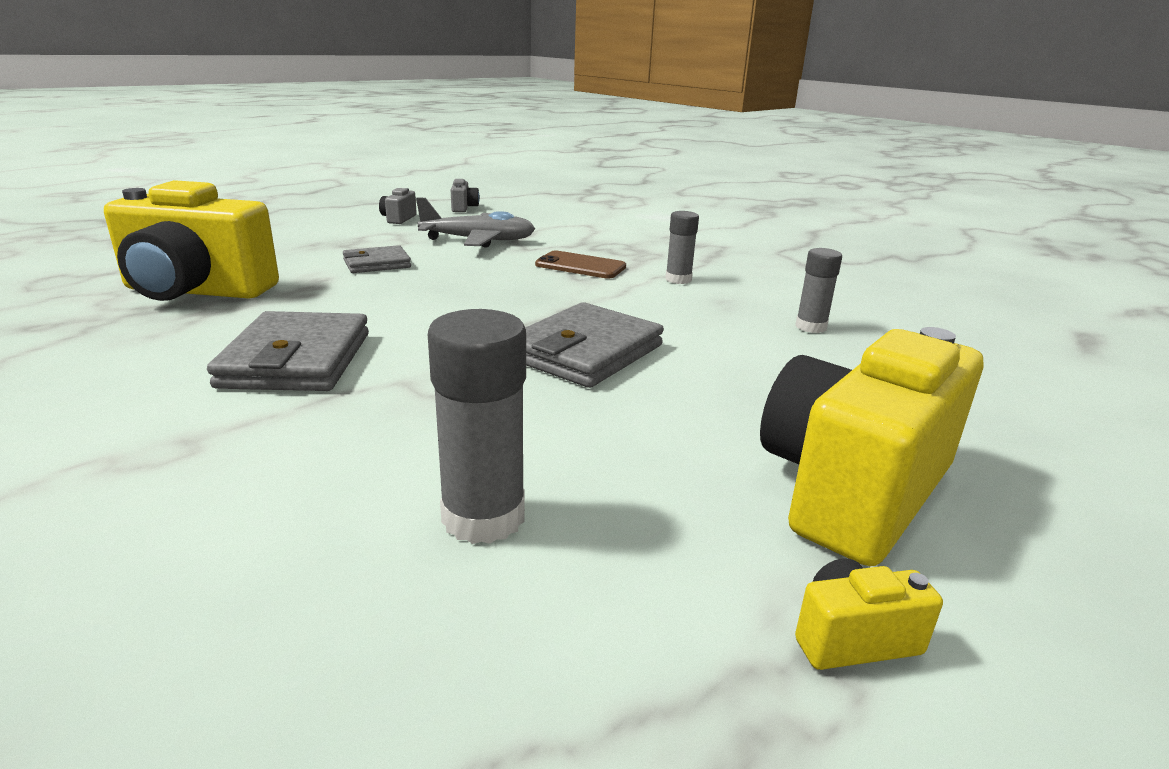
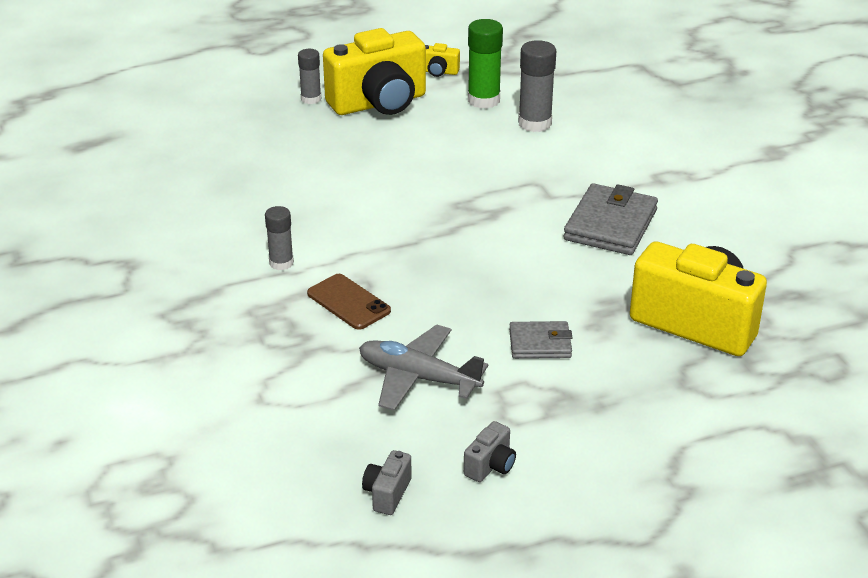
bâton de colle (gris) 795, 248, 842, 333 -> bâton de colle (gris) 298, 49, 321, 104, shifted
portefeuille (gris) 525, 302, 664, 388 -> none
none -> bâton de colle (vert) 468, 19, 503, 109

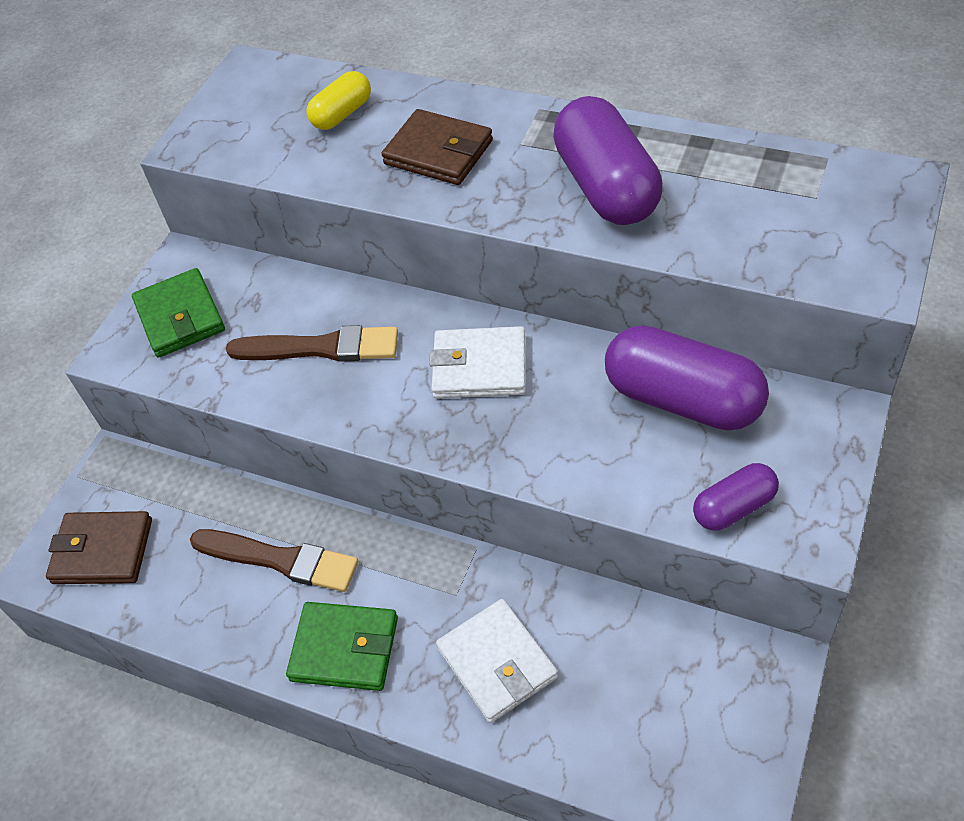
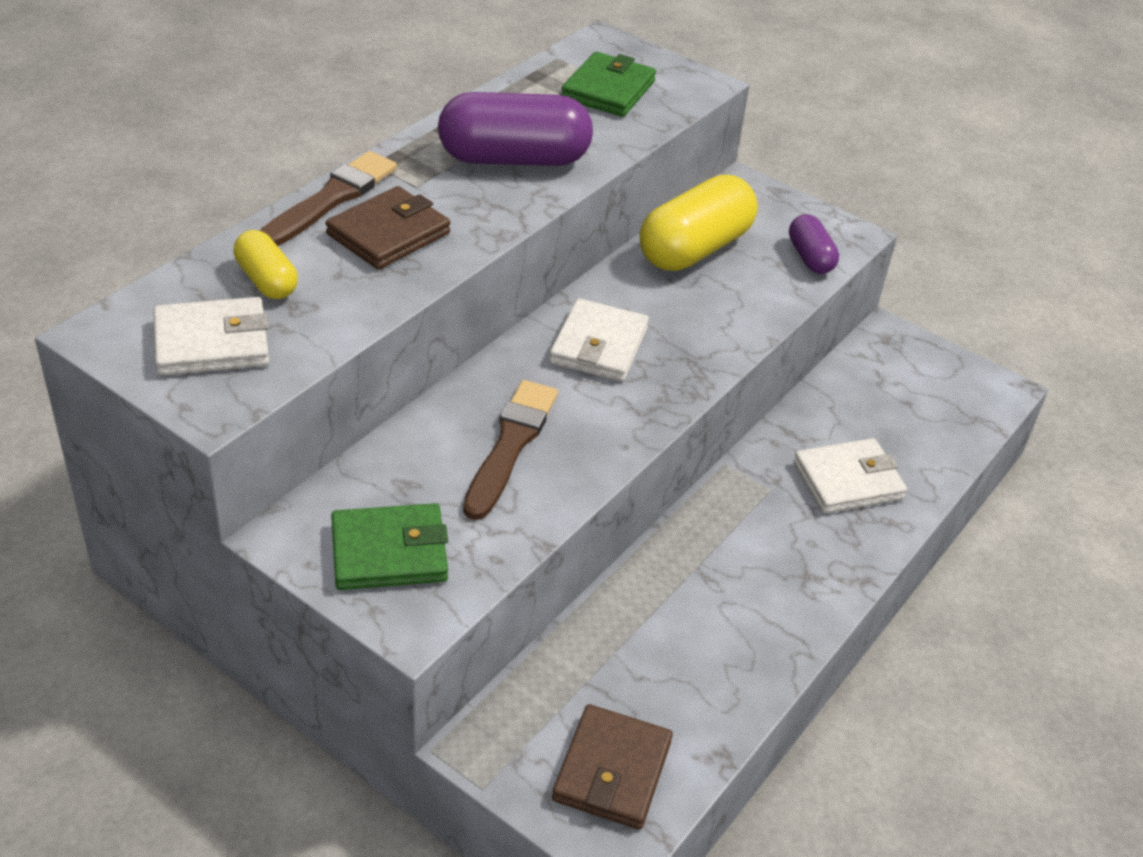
gélule (violet) 605, 325, 769, 431 -> gélule (jaune) 640, 175, 758, 271
pinceau (marron) 190, 529, 358, 592 -> pinceau (marron) 260, 151, 397, 246, shifted
portefeuille (vert) 286, 602, 398, 691 -> portefeuille (vert) 561, 52, 656, 117, shifted
none -> portefeuille (blanc) 153, 297, 269, 376

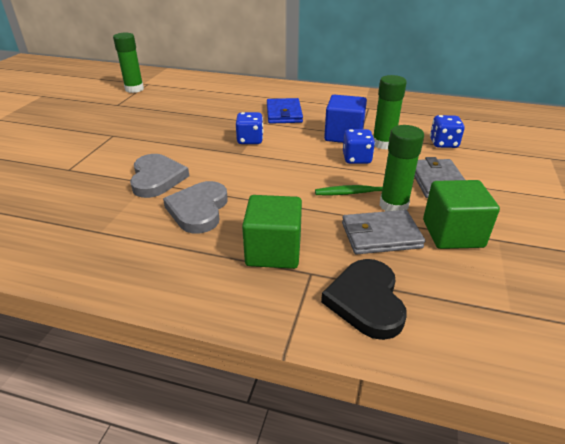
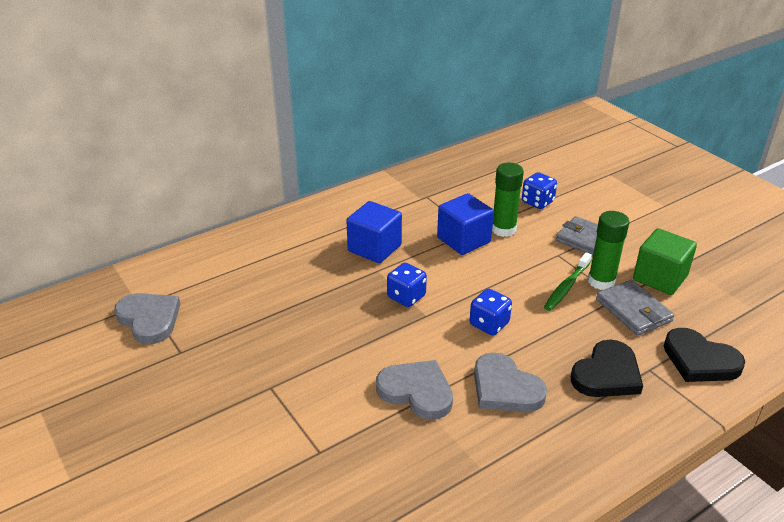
bâton de colle (vert) 113, 33, 144, 93 -> cœur (gris) 114, 293, 181, 344
portefeuille (bleu) 267, 98, 303, 124 -> cube (bleu) 346, 201, 402, 263
dé (bleu) 343, 129, 375, 164 -> dé (bleu) 470, 289, 512, 335, shifted
cube (vert) 242, 195, 302, 269 -> cœur (noir) 571, 340, 643, 397
portefeuille (gris) 342, 210, 425, 254 -> portefeuille (gris) 596, 280, 674, 336, 60 degrees counterclockwise

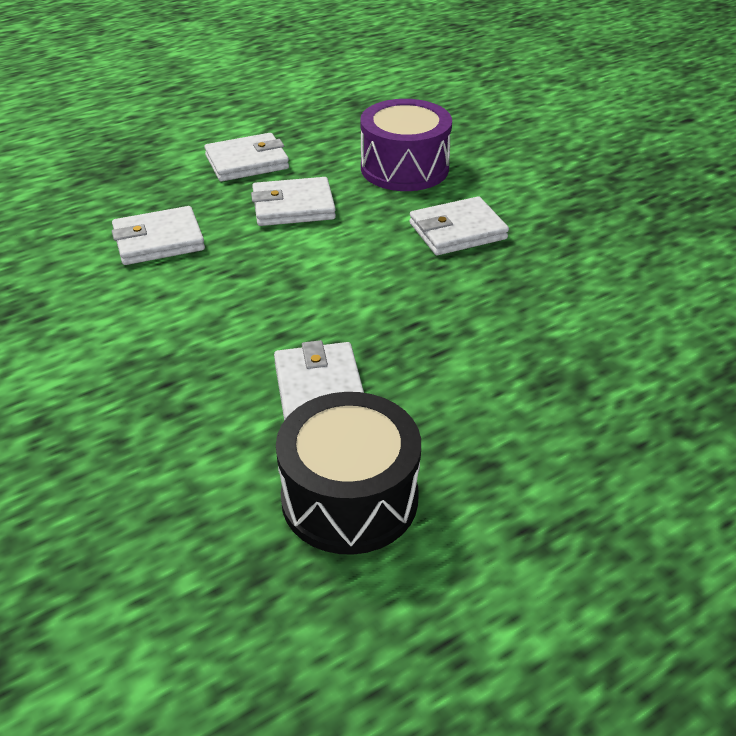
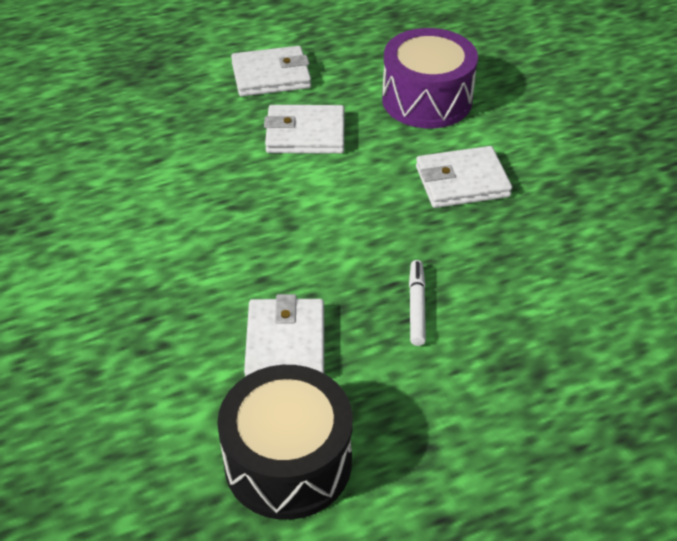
portefeuille (blanc) 112, 206, 205, 265 -> none
none -> feutre (blanc) 409, 260, 426, 346

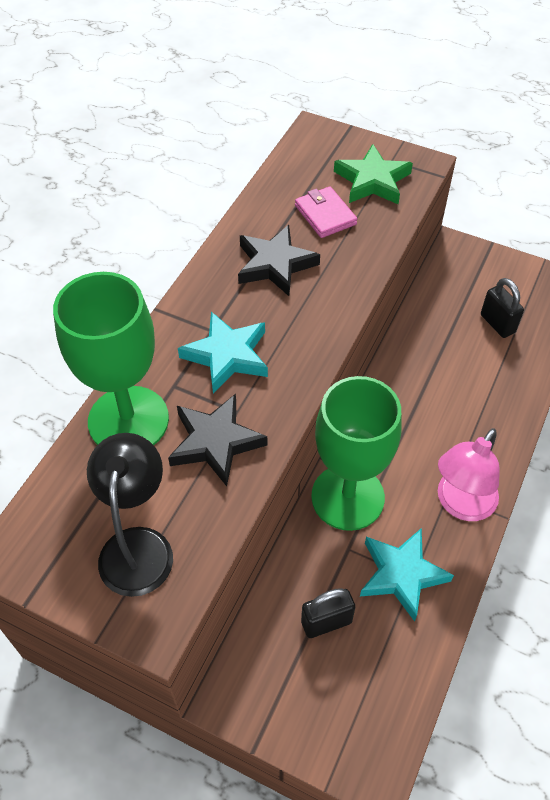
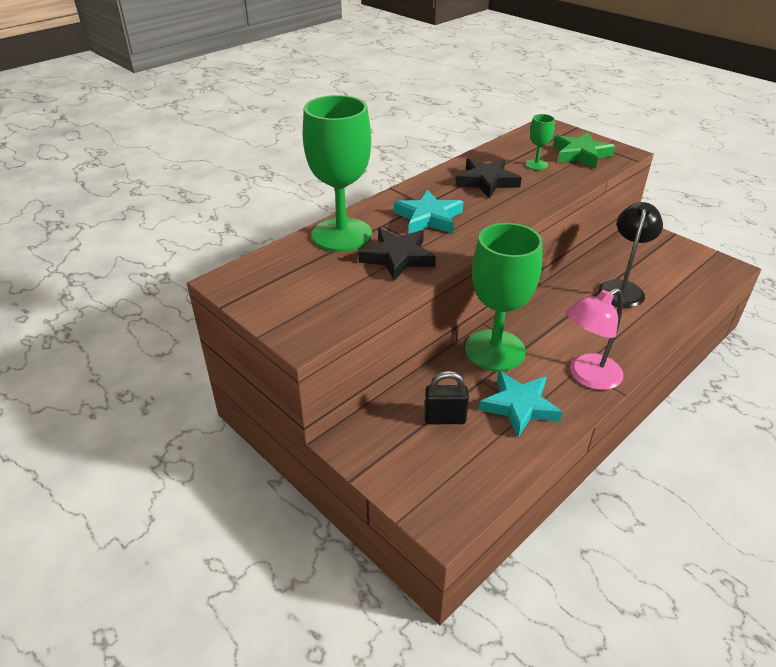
portefeuille (rose) 295, 186, 357, 238 -> verre à pied (vert) 525, 114, 555, 170
cadenas (noir) 481, 278, 524, 338 -> none
lampe (noir) 87, 433, 173, 597 -> lampe (noir) 598, 202, 663, 308, shifted

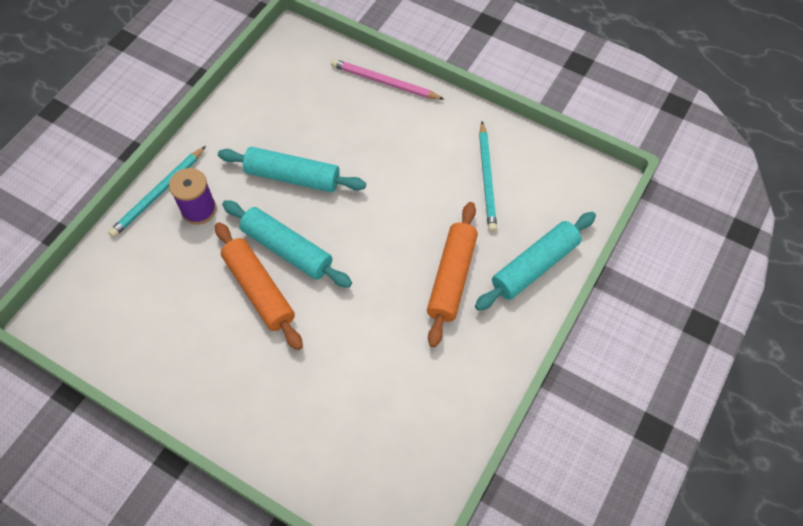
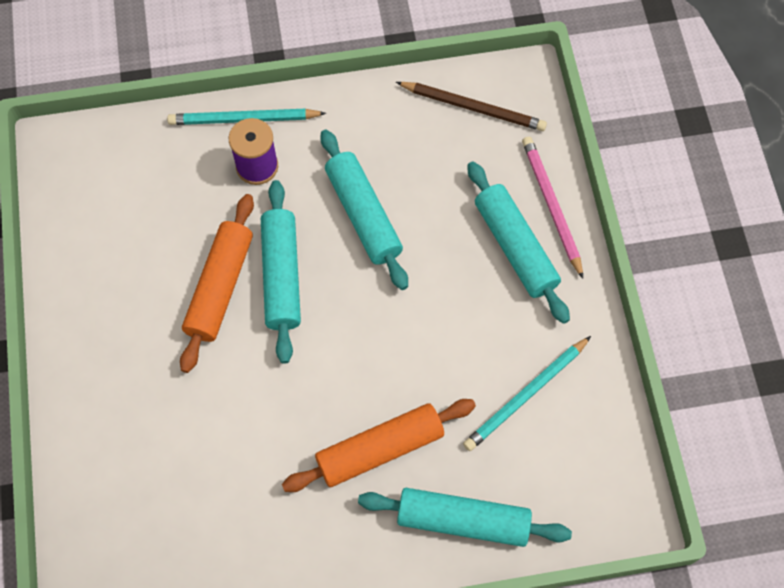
none -> crayon (marron) 396, 82, 547, 131
none -> rouleau à pâtisserie (turquoise) 467, 162, 570, 324

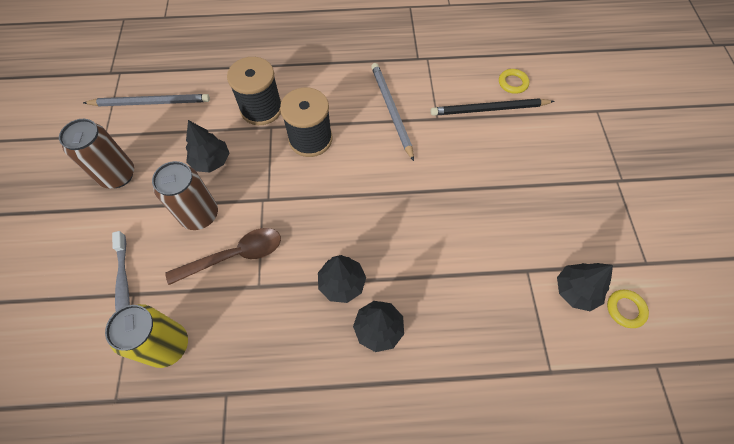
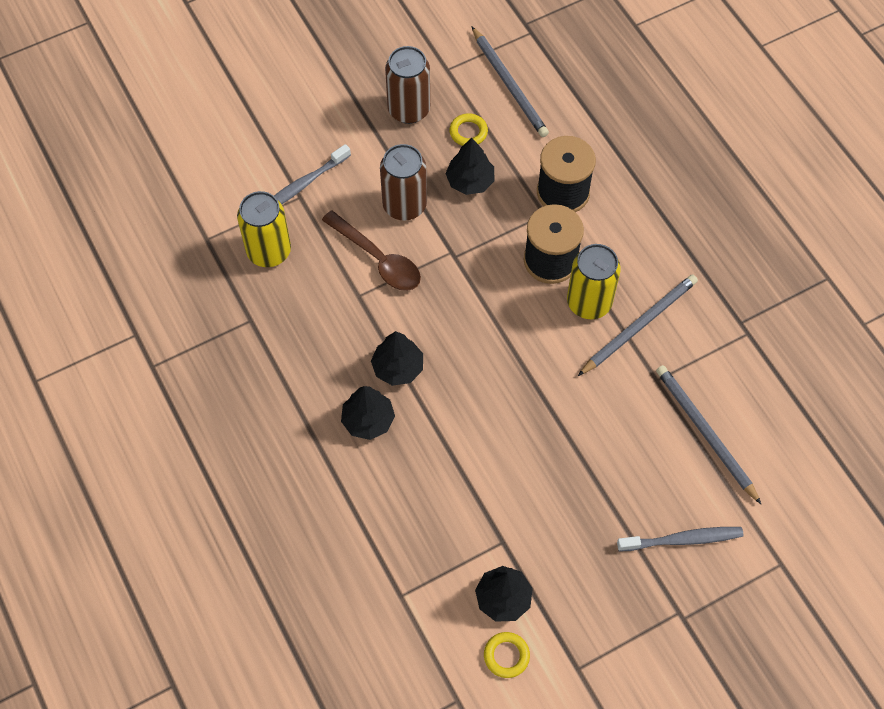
anneau (jaune) 499, 69, 529, 94 -> anneau (jaune) 449, 113, 488, 146, shifted
crayon (noir) 431, 98, 555, 116 -> crayon (gris) 656, 365, 761, 504
none -> canette (jaune) 567, 244, 621, 319
none -> brosse à dents (gris) 617, 527, 744, 551

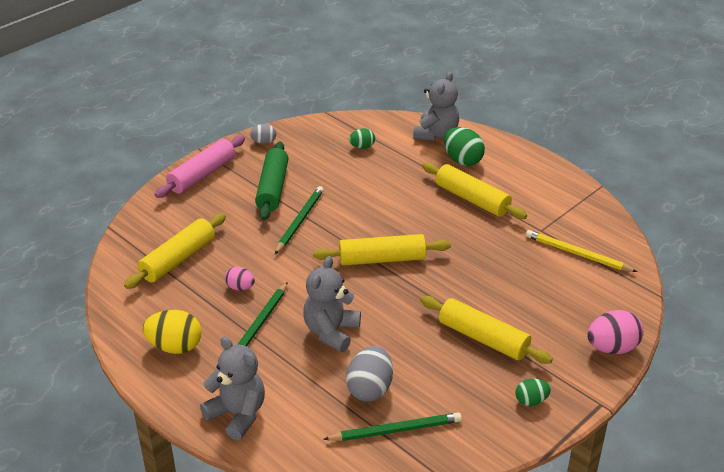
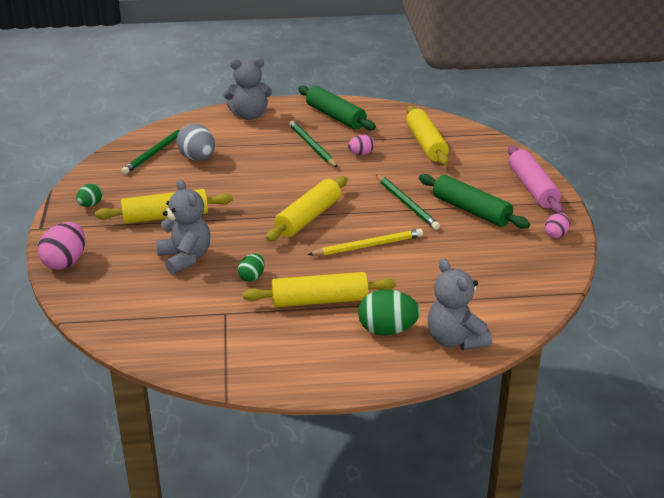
œuf (gris) 249, 124, 276, 144 -> œuf (rose) 545, 213, 570, 239
œuf (vert) 349, 128, 375, 149 -> œuf (vert) 238, 253, 265, 282, shifted
crayon (jaune) 526, 230, 637, 272 -> crayon (jaune) 307, 229, 423, 256, shifted
ours en peluche (gris) 303, 256, 361, 352 -> ours en peluche (gris) 156, 179, 210, 275, shifted
œuf (jaune) 143, 310, 201, 354 -> rouleau à pâtisserie (vert) 298, 86, 376, 130

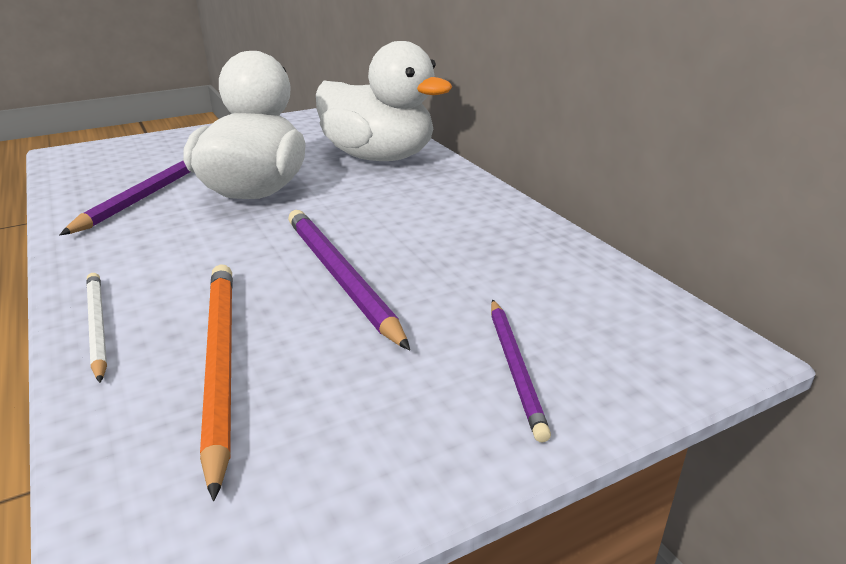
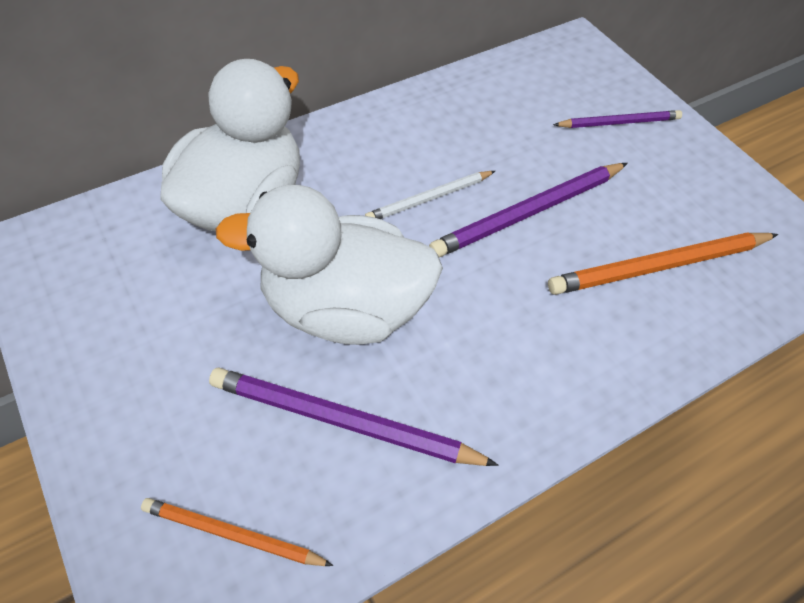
crayon (blanc) 87, 273, 107, 383 -> crayon (blanc) 365, 171, 495, 219, shifted
none -> crayon (orange) 141, 498, 334, 566

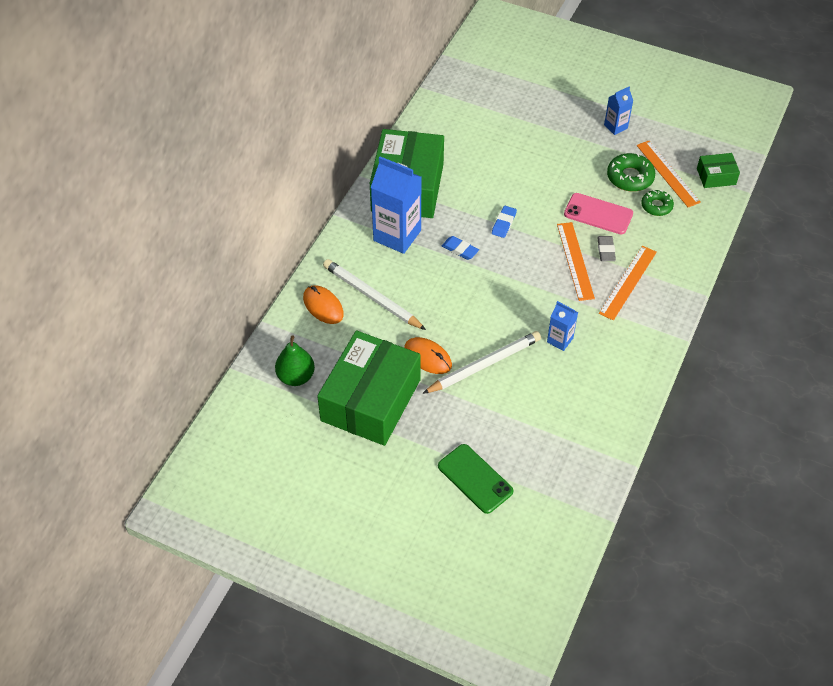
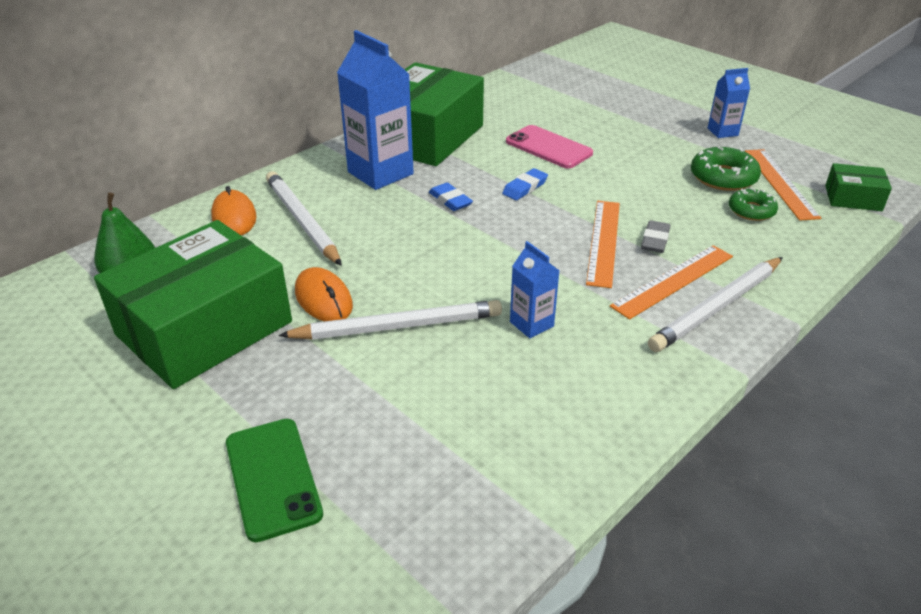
téléphone (rose) 564, 193, 633, 234 -> téléphone (rose) 506, 125, 593, 169, shifted
none -> crayon (blanc) 648, 257, 783, 352

